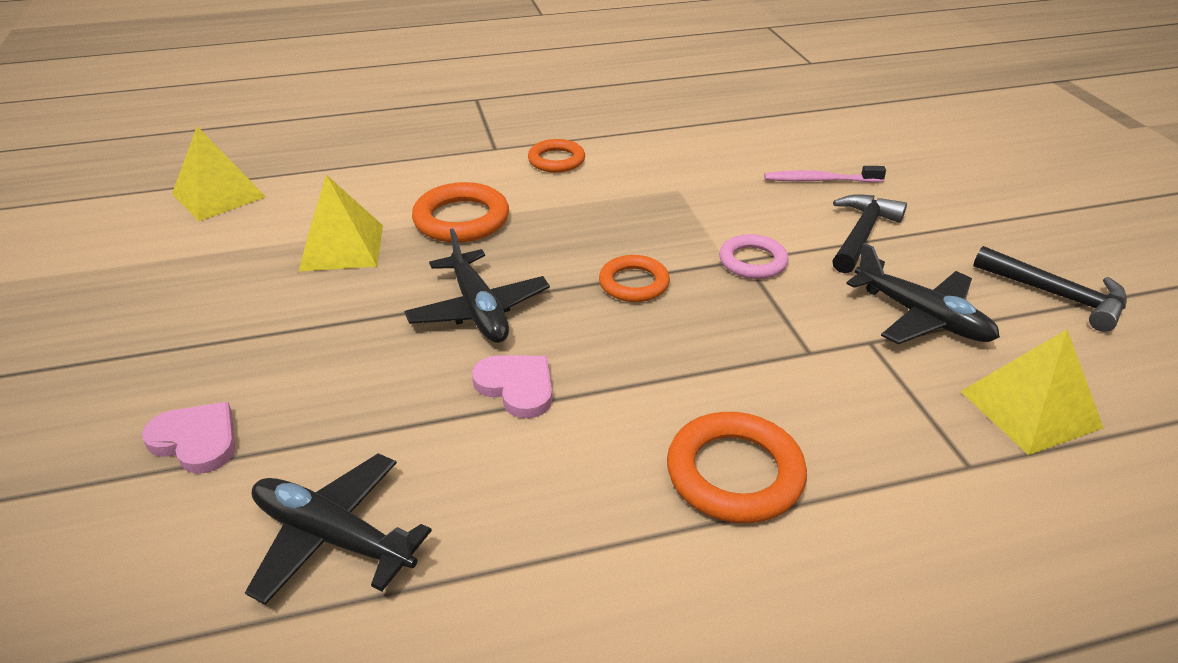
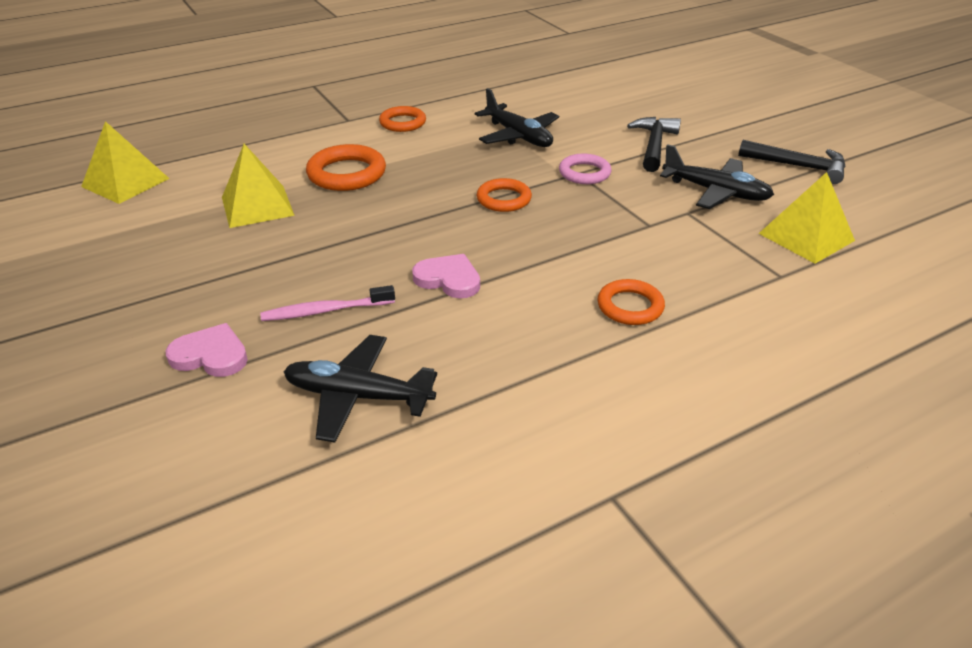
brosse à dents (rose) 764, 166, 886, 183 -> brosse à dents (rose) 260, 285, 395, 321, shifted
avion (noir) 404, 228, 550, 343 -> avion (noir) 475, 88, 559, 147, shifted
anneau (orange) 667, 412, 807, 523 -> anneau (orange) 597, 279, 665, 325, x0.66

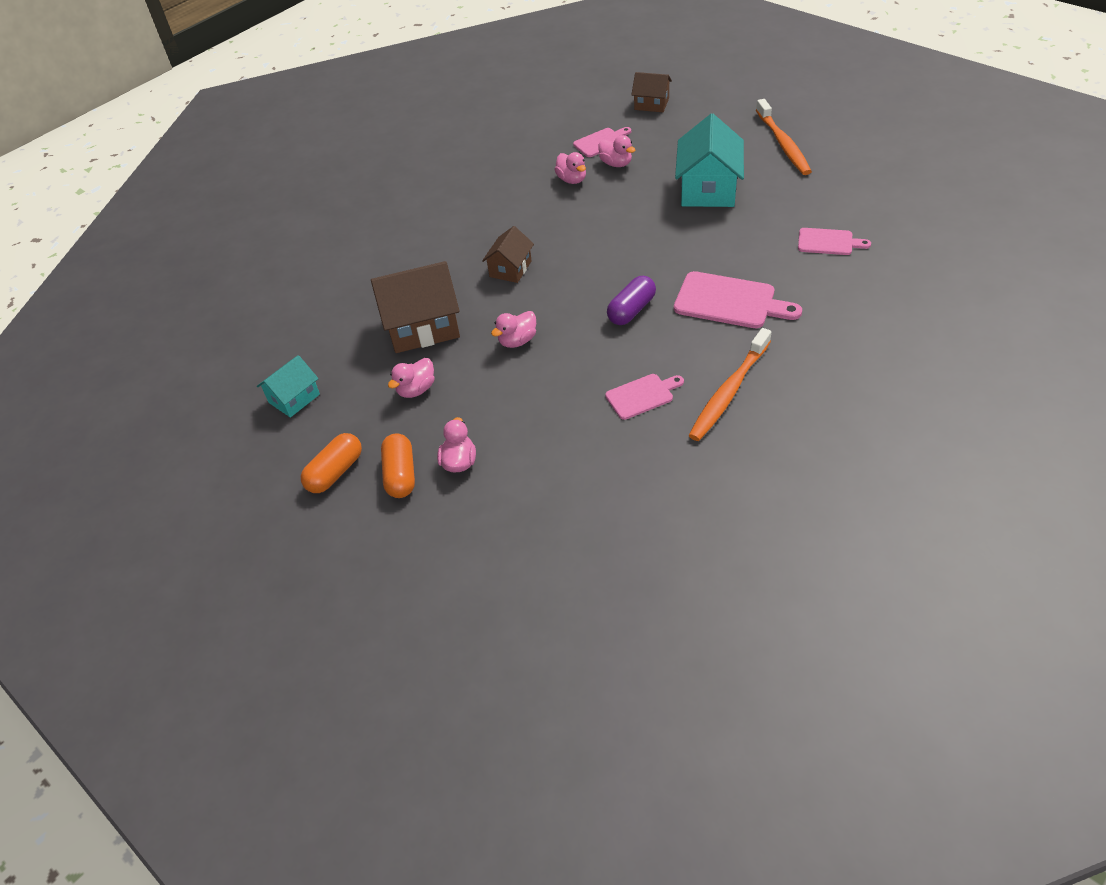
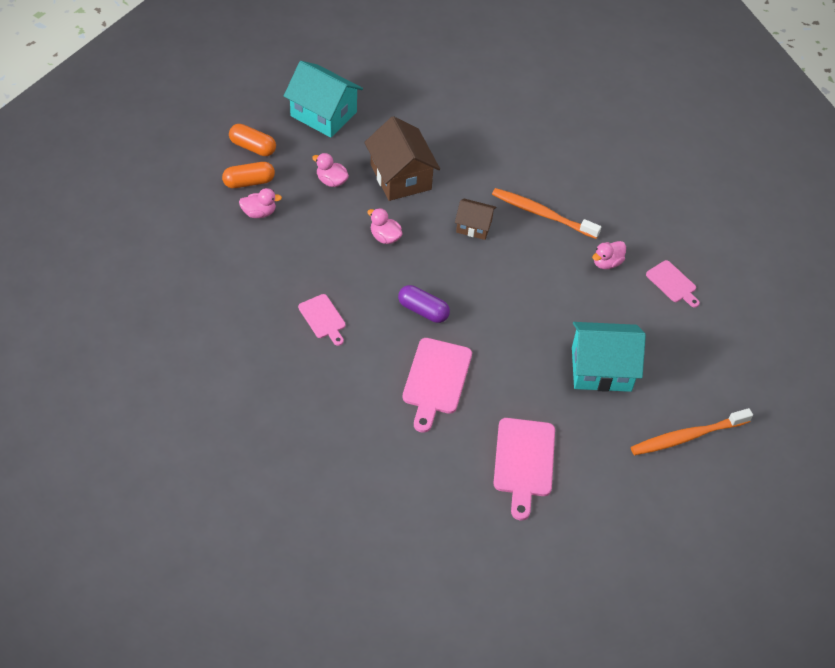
maison (marron) 631, 72, 672, 112 -> none
canard (rose) 598, 135, 635, 167 -> none
planche à découper (rose) 798, 228, 871, 255 -> planche à découper (rose) 493, 418, 555, 520, x1.67
brosse à dents (orange) 688, 328, 771, 441 -> brosse à dents (orange) 492, 188, 601, 239, shifted
maison (turquoise) 257, 355, 320, 418 -> maison (turquoise) 284, 61, 363, 138, x1.76

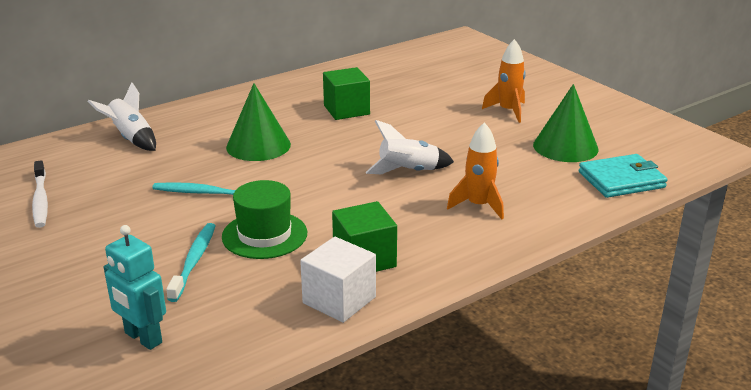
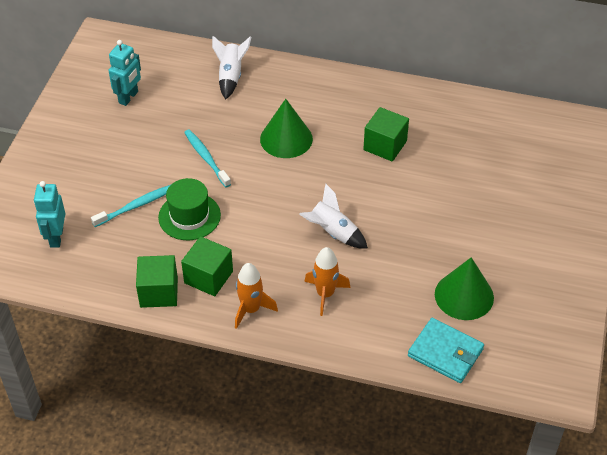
fusée (orange) 482, 39, 526, 123 -> fusée (orange) 235, 263, 278, 329, shifted
brosse à dents (blanc) 32, 160, 48, 228 -> robot (turquoise) 108, 40, 141, 106
cube (blanc) 300, 237, 376, 323 -> cube (vert) 136, 255, 178, 308

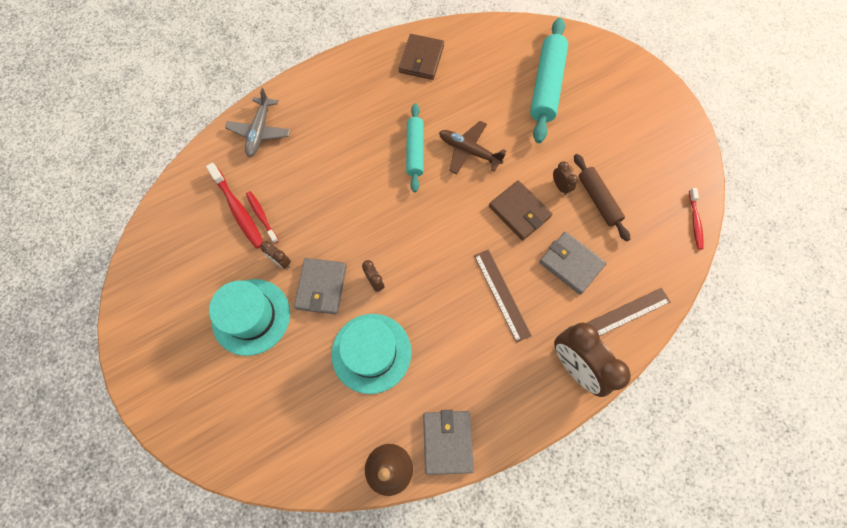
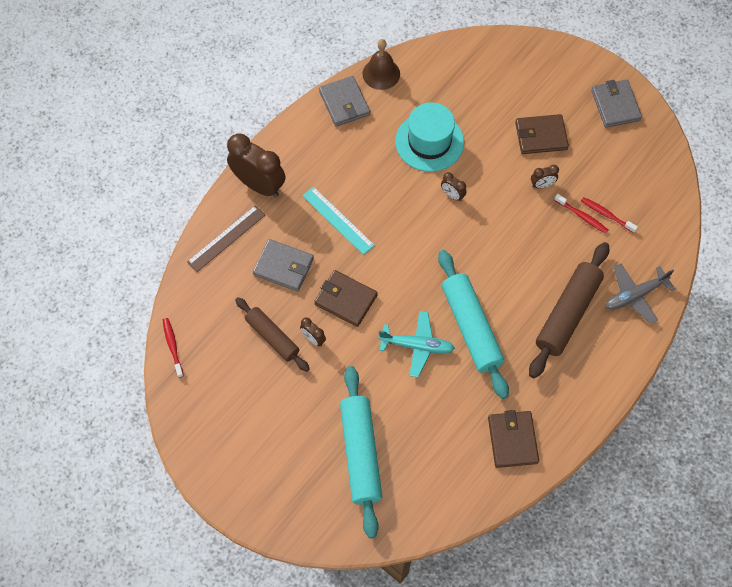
avion (gris) 225, 88, 290, 157 -> avion (gris) 606, 264, 675, 324, 105 degrees counterclockwise
rouleau à pâtisserie (turquoise) 406, 104, 424, 192 -> rouleau à pâtisserie (turquoise) 438, 250, 509, 399, x1.58
avion (marron) 439, 121, 506, 174 -> avion (turquoise) 378, 311, 455, 377
brosse à dents (rouge) 206, 163, 263, 249 -> brosse à dents (rouge) 581, 197, 638, 233, x0.62
réveil (marron) 260, 241, 291, 269 -> réveil (marron) 531, 165, 559, 188, 150 degrees clockwise
règle (marron) 474, 250, 532, 343 -> règle (turquoise) 302, 187, 375, 255
portefeuille (gris) 294, 258, 347, 315 -> portefeuille (gris) 591, 79, 642, 128, shifted
chapeau (turquoise) 209, 279, 290, 356 -> portefeuille (marron) 515, 114, 569, 154
none -> rouleau à pâtisserie (marron) 529, 242, 609, 378

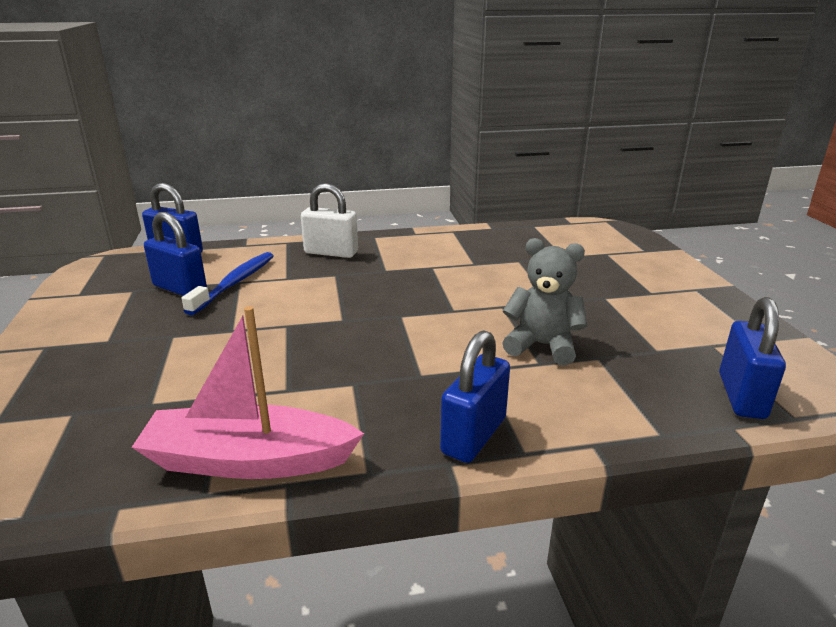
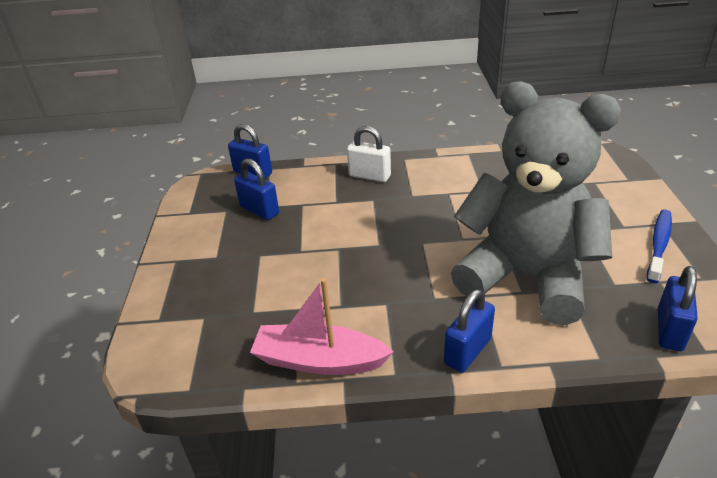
ours en peluche (gris) 502, 238, 587, 365 -> ours en peluche (gris) 451, 82, 621, 325, x2.40
brosse à dents (bleu) 182, 252, 273, 315 -> brosse à dents (bleu) 647, 209, 672, 283, shifted

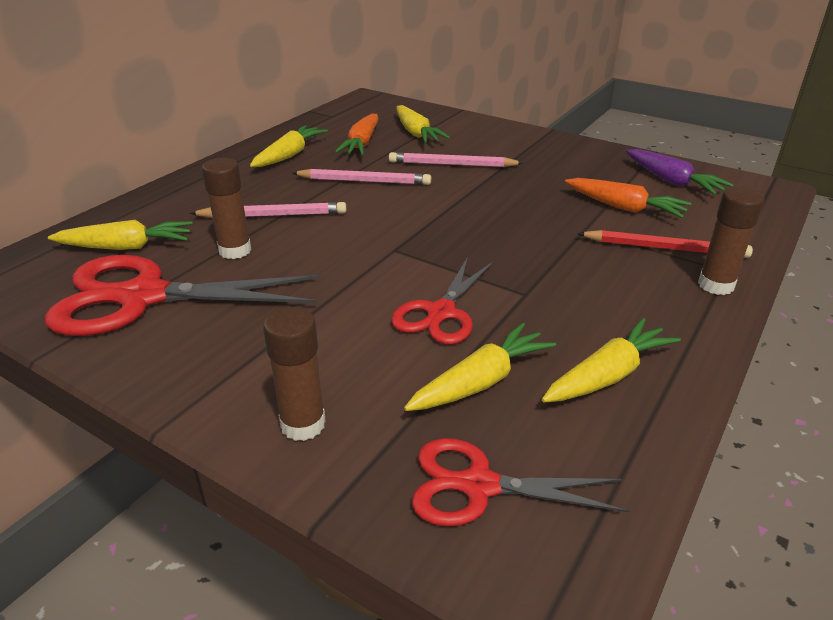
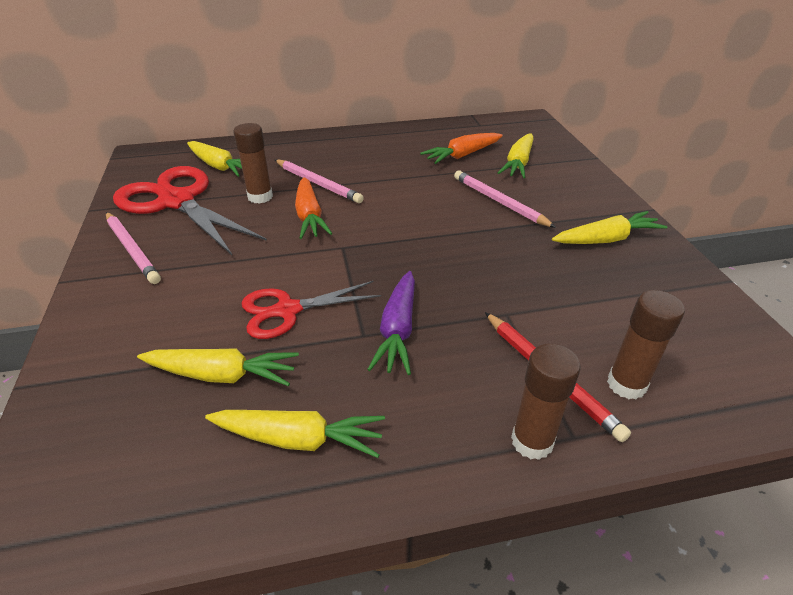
carotte (jaune) 250, 125, 328, 167 -> carotte (jaune) 552, 211, 667, 244, shifted
carotte (violet) 626, 149, 733, 195 -> carotte (violet) 367, 271, 415, 375, shifted
crayon (rose) 292, 169, 431, 185 -> crayon (rose) 106, 212, 161, 284, shifted
carotte (orange) 565, 178, 691, 218 -> carotte (orange) 295, 177, 332, 239, shifted
bâton de colle (marron) 263, 307, 326, 441 -> bâton de colle (marron) 607, 290, 685, 399, shifted
ciseaux (rouge) 412, 438, 629, 527 -> none

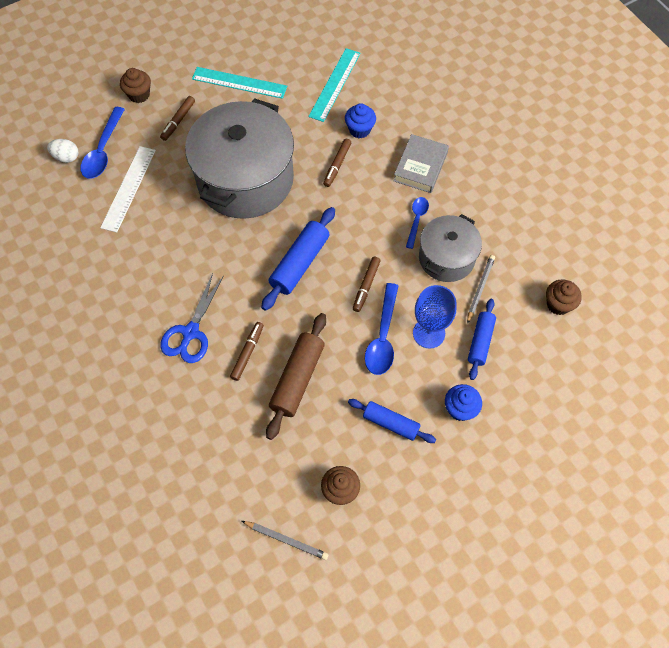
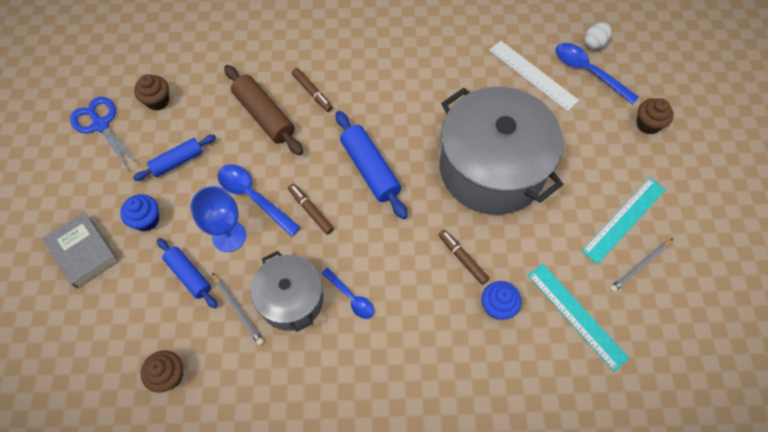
feutre (marron) 160, 96, 195, 141 -> none
livre (gris) 393, 134, 449, 193 -> livre (gris) 42, 212, 119, 289, shifted
ciseaux (bleu) 160, 273, 224, 363 -> ciseaux (bleu) 70, 97, 139, 171, shifted
crayon (gris) 242, 521, 329, 560 -> crayon (gris) 610, 238, 673, 292, shifted

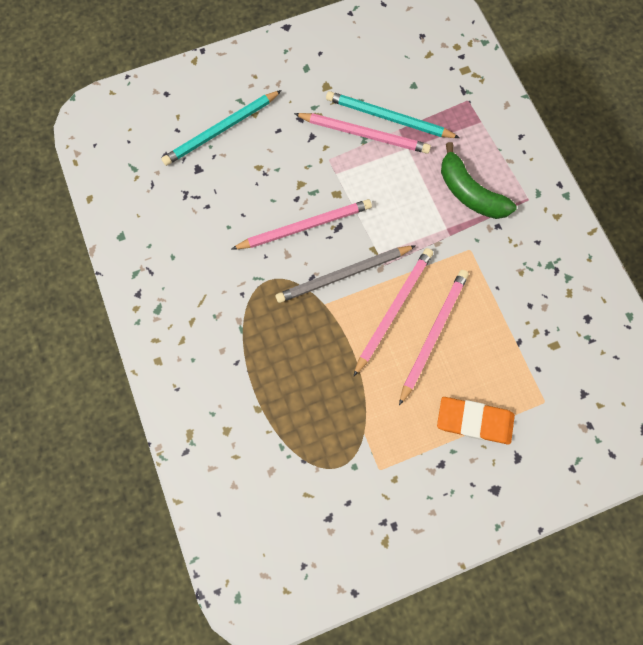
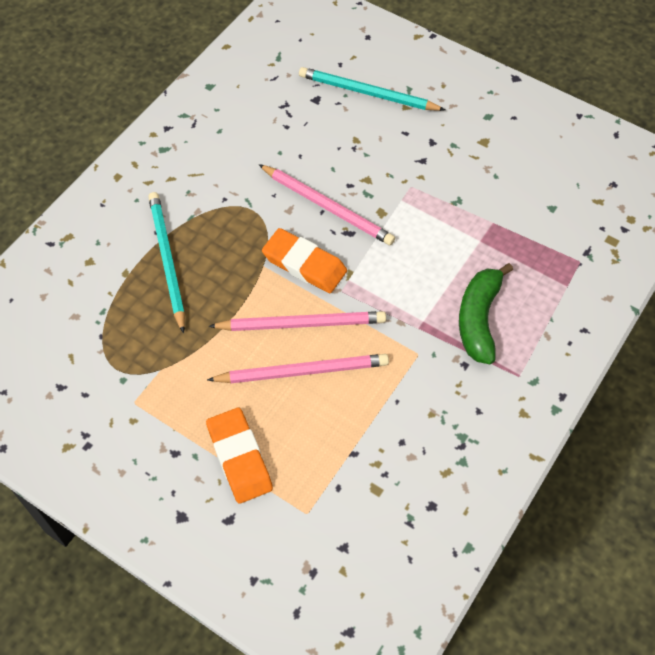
crayon (turquoise) 326, 91, 460, 138 -> crayon (turquoise) 148, 192, 185, 333, shifted
crayon (rose) 294, 113, 431, 154 -> none
crayon (gris) 276, 245, 416, 303 -> gomme (orange) 262, 228, 347, 293

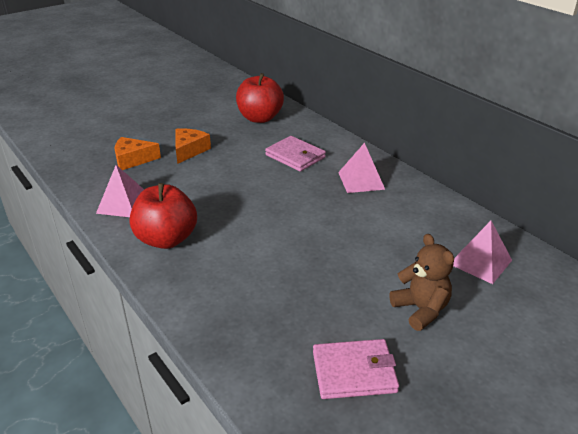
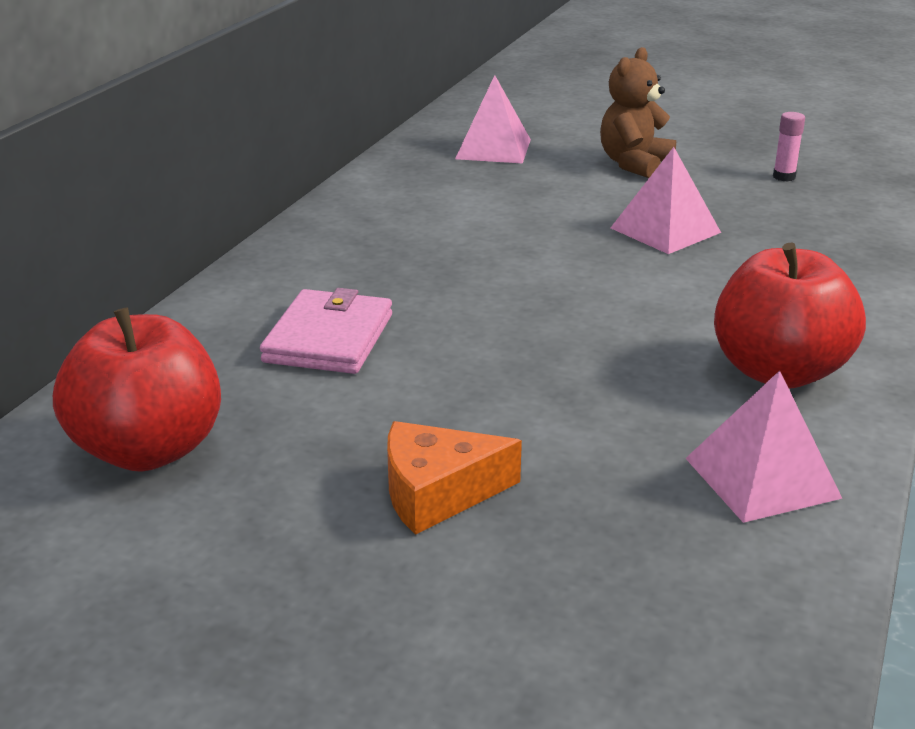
fromage (orange) 114, 137, 161, 170 -> none
pyramide (rose) 338, 143, 385, 193 -> pyramide (rose) 611, 147, 721, 254, shifted
portefeuille (rose) 313, 339, 399, 399 -> bâton de colle (rose) 773, 112, 805, 181

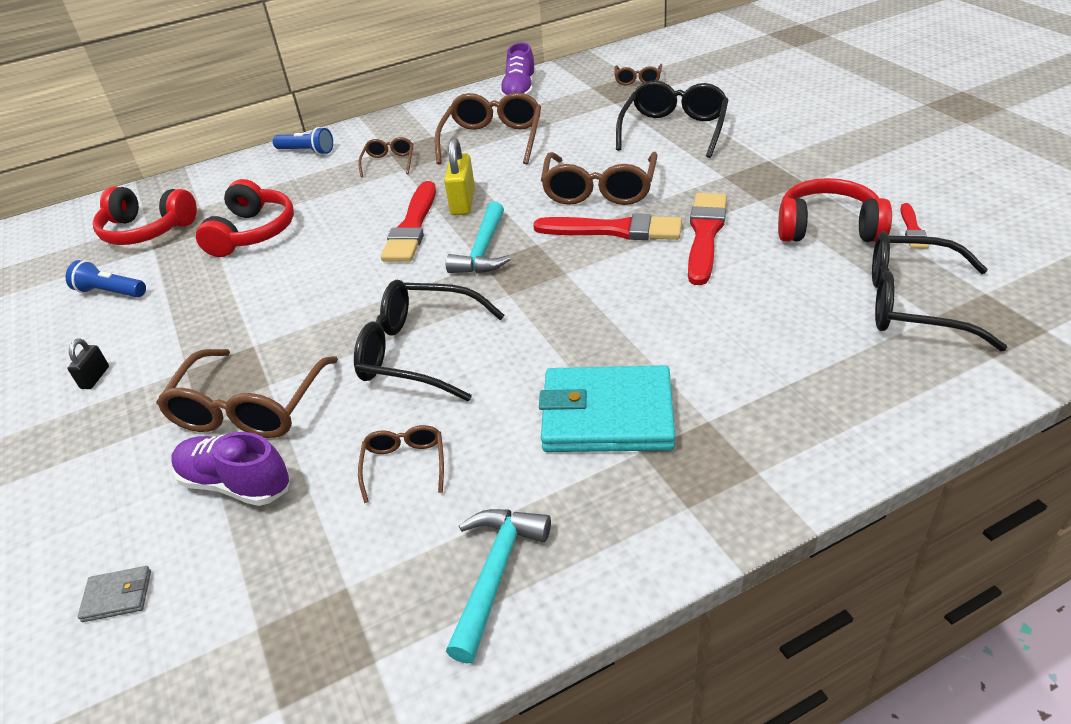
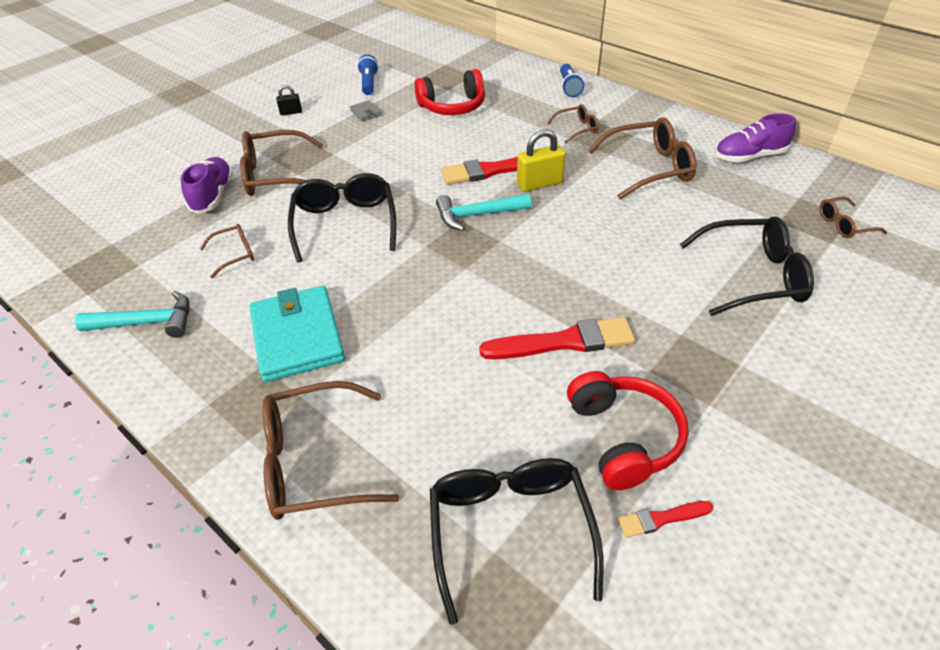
lunettes (marron) 541, 152, 658, 205 -> lunettes (marron) 262, 381, 399, 520, shifted
casque audio (rouge) 93, 186, 197, 245 -> none
pinceau (rouge) 533, 214, 682, 240 -> none
portefeuille (gris) 78, 566, 151, 622 -> portefeuille (gris) 350, 100, 382, 122, shifted

